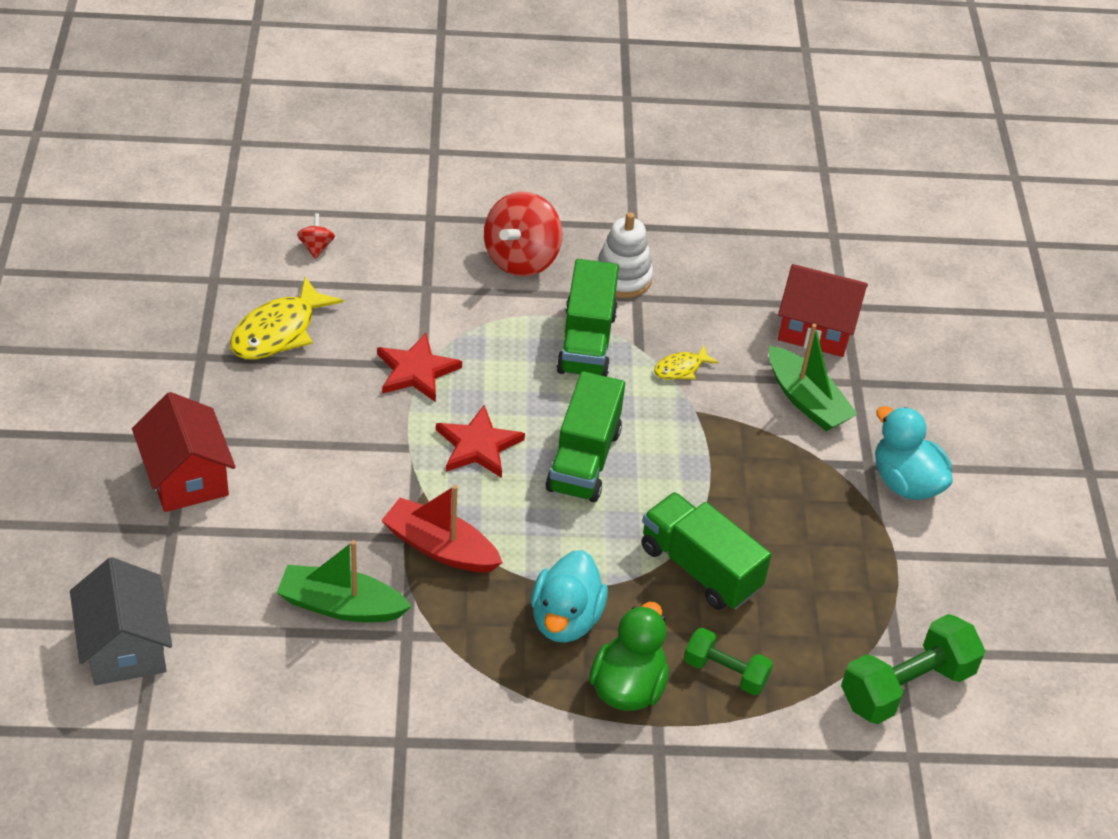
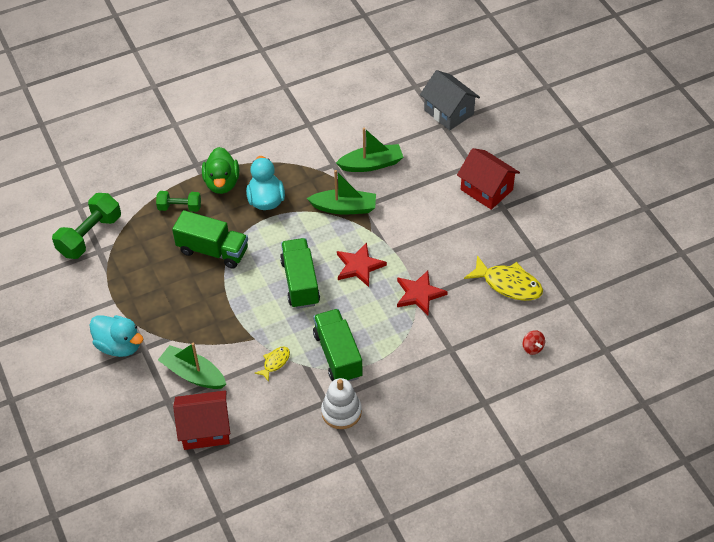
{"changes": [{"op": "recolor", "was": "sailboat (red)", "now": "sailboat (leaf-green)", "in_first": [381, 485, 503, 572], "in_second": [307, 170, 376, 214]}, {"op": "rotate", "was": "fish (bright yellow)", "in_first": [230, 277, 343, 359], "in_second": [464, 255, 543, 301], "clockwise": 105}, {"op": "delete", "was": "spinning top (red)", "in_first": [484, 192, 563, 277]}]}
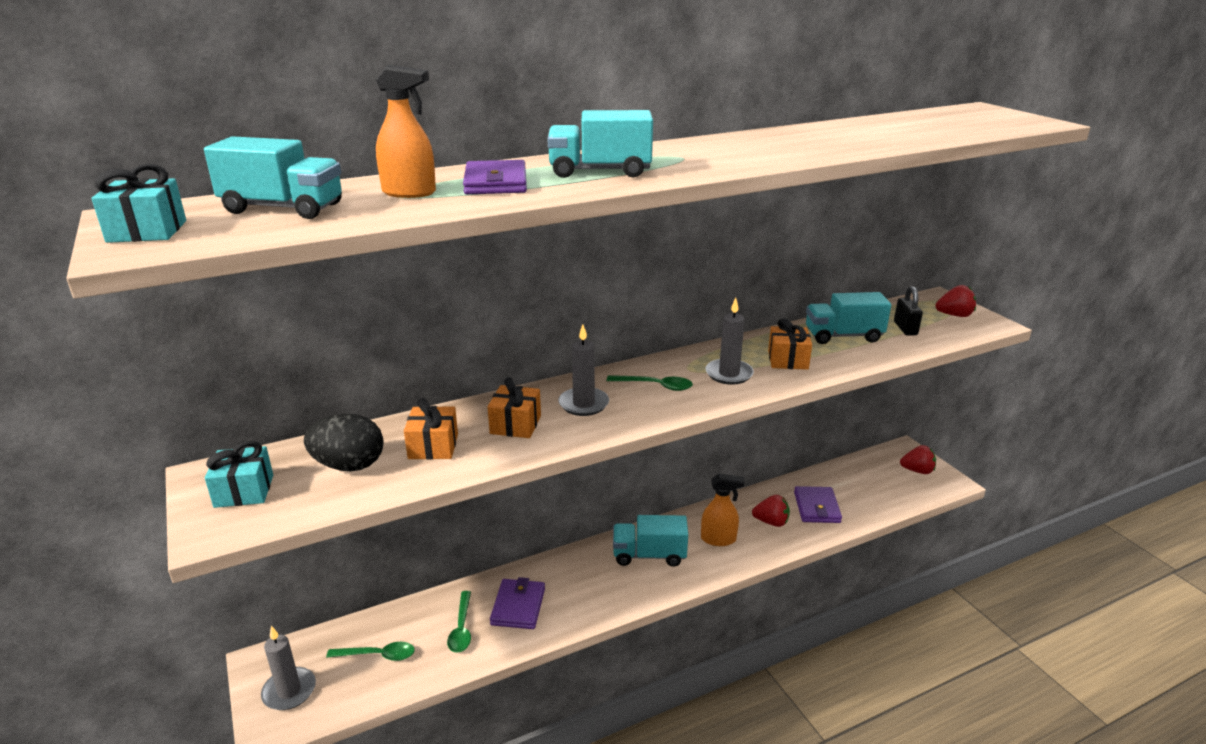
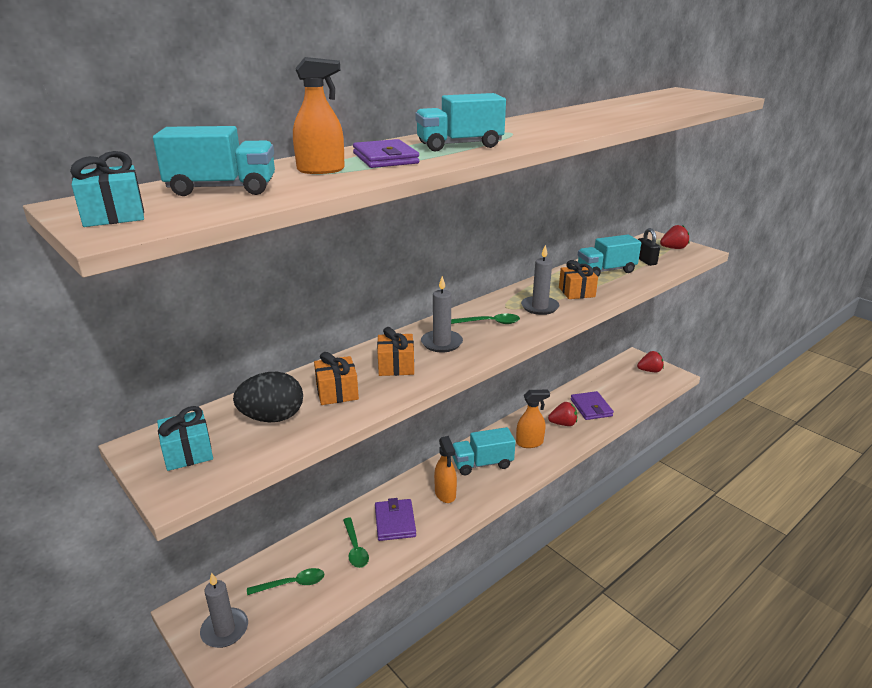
{"changes": [{"op": "insert", "now": "spray cleaner (orange)", "in_second": [434, 436, 457, 503]}]}
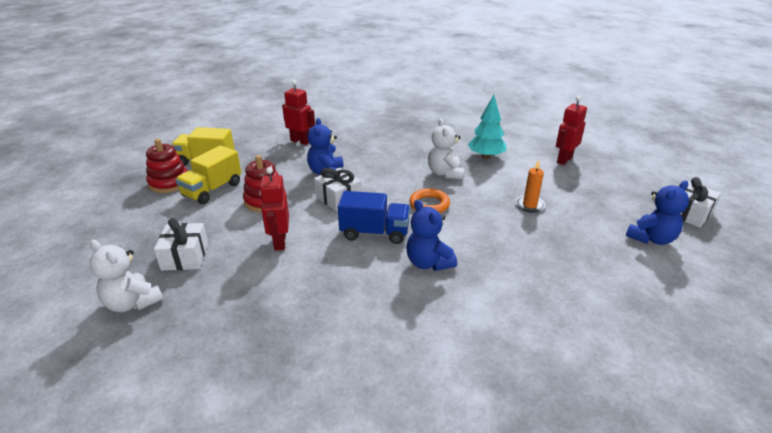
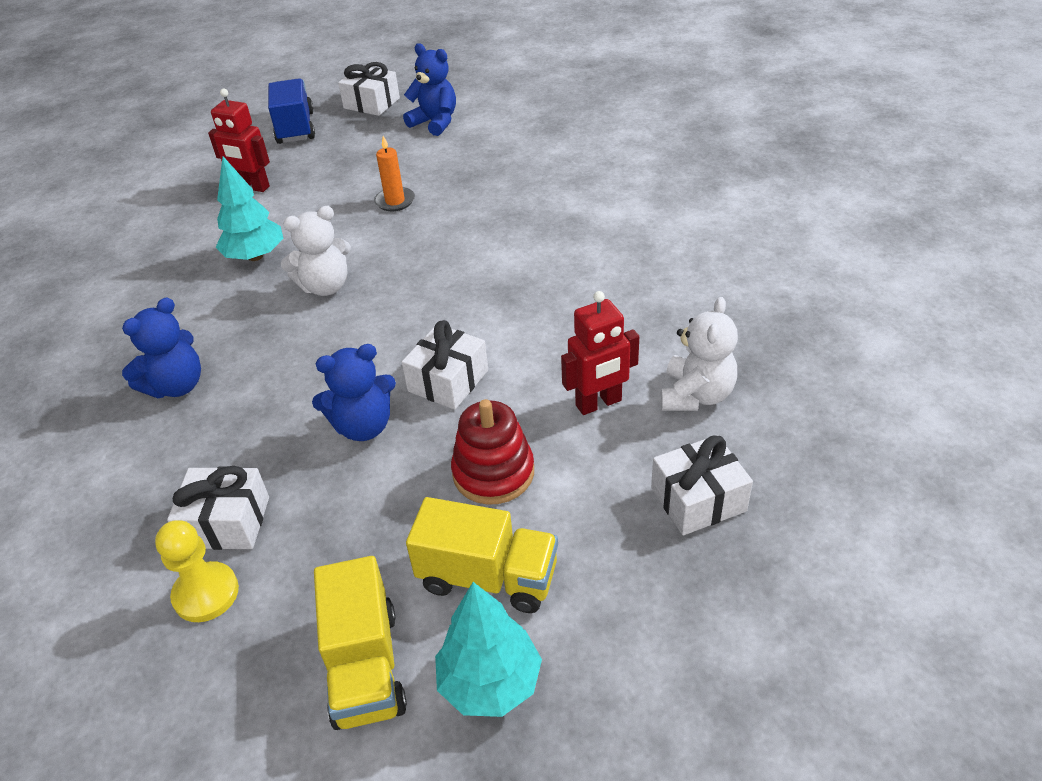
{"changes": [{"op": "move", "was": "stuffed bear (cobalt)", "in_first": [406, 199, 457, 271], "in_second": [122, 297, 201, 398]}, {"op": "insert", "now": "chess pawn (bright yellow)", "in_second": [155, 520, 239, 622]}, {"op": "replace", "was": "robot figure (red)", "now": "present (snow-white)", "in_first": [282, 80, 315, 145], "in_second": [167, 466, 269, 550]}, {"op": "move", "was": "truck (cobalt)", "in_first": [338, 191, 410, 244], "in_second": [268, 78, 315, 144]}, {"op": "replace", "was": "stacking toy (red)", "now": "toy tree (aqua)", "in_first": [146, 139, 187, 193], "in_second": [435, 582, 542, 717]}, {"op": "move", "was": "stuffed bear (snow-white)", "in_first": [90, 240, 163, 312], "in_second": [660, 297, 738, 411]}, {"op": "delete", "was": "hoop (orange)", "in_first": [409, 188, 450, 213]}]}
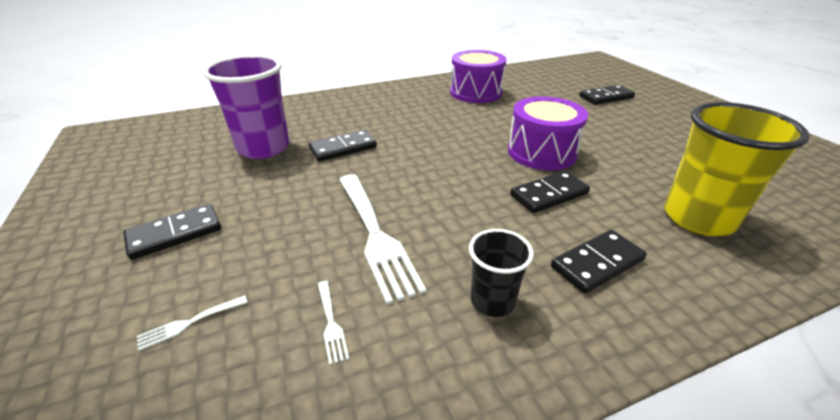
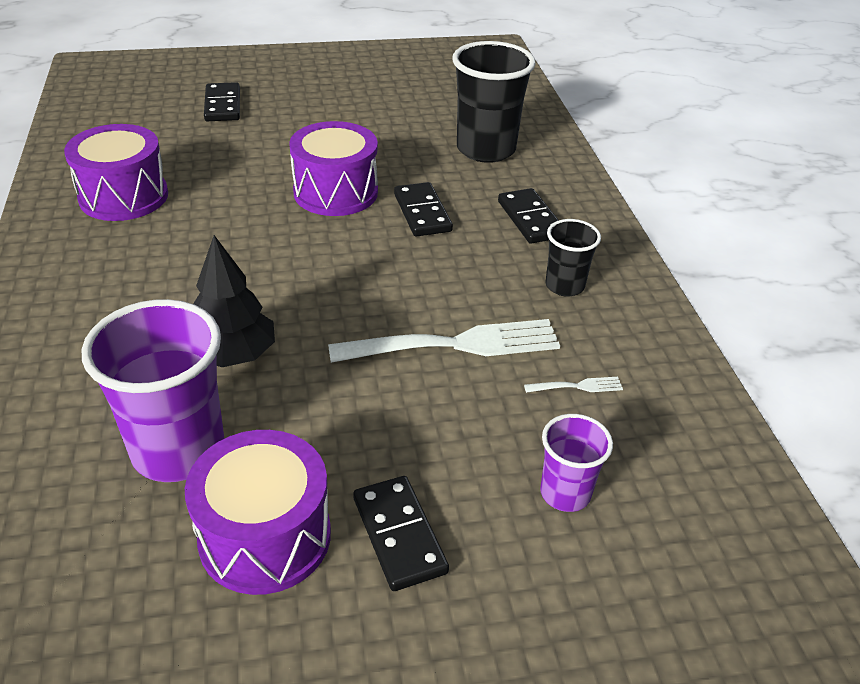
{"changes": [{"op": "insert", "now": "toy drum (violet)", "in_second": [185, 430, 331, 595]}, {"op": "replace", "was": "domino (jet-black)", "now": "toy tree (jet-black)", "in_first": [309, 130, 377, 162], "in_second": [193, 235, 275, 367]}, {"op": "recolor", "was": "beaker (bright yellow)", "now": "beaker (jet-black)", "in_first": [664, 102, 810, 236], "in_second": [452, 41, 536, 163]}, {"op": "replace", "was": "table fork (snow-white)", "now": "beaker (violet)", "in_first": [137, 295, 248, 351], "in_second": [540, 414, 613, 512]}]}
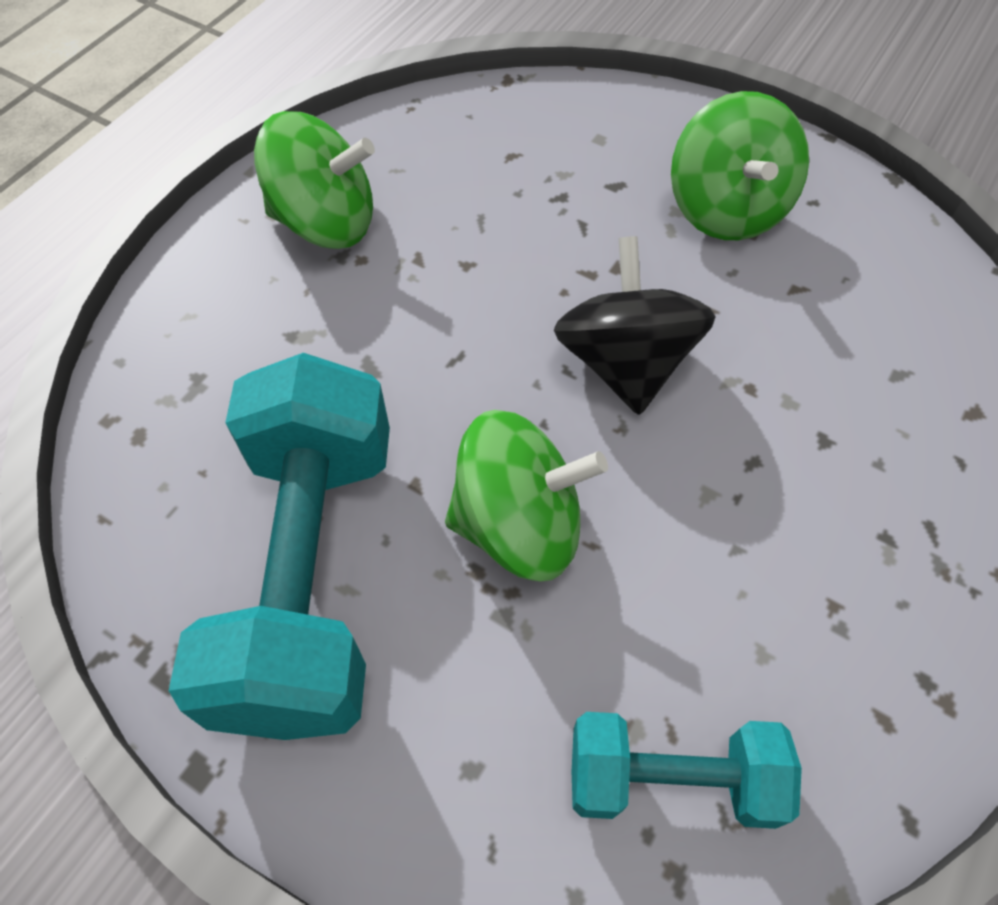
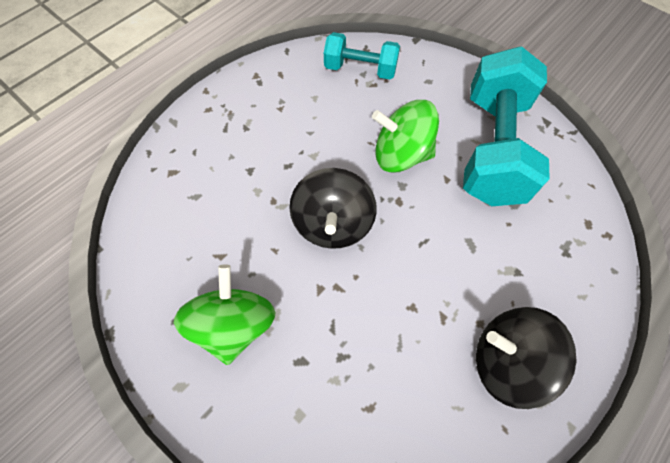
{"changes": [{"op": "recolor", "was": "spinning top (leaf-green)", "now": "spinning top (jet-black)", "in_first": [254, 111, 375, 249], "in_second": [476, 307, 576, 409]}]}
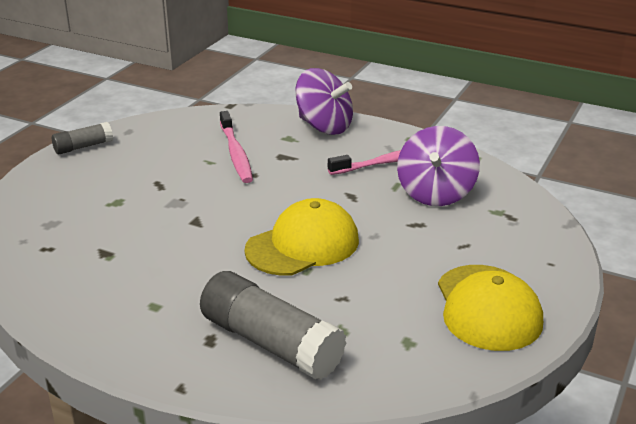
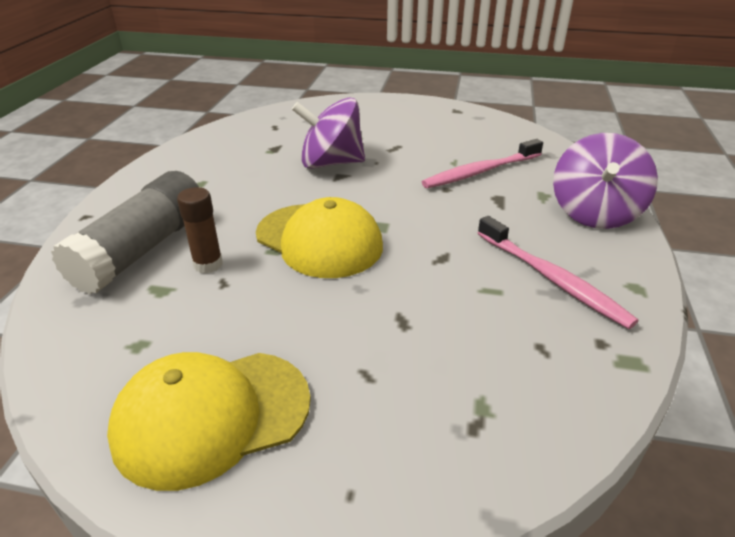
{"changes": [{"op": "insert", "now": "glue (russet)", "in_second": [177, 187, 223, 274]}, {"op": "move", "was": "spinning top (violet)", "in_first": [397, 126, 480, 206], "in_second": [292, 97, 365, 169]}, {"op": "delete", "was": "glue (ash-grey)", "in_first": [52, 122, 113, 154]}]}
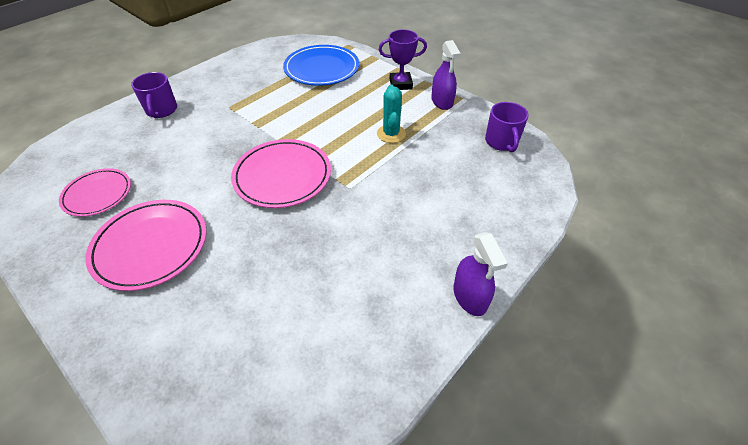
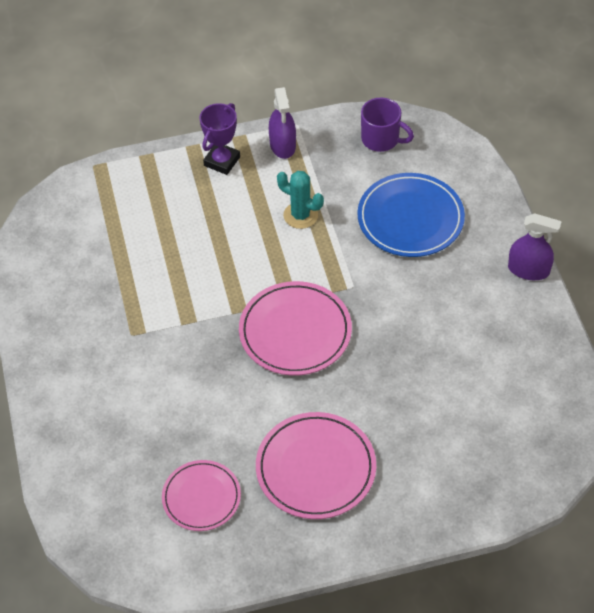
{"changes": [{"op": "rotate", "was": "spray cleaner (violet)", "in_first": [431, 40, 461, 110], "in_second": [269, 87, 296, 159], "clockwise": 60}, {"op": "move", "was": "dinner plate (cobalt)", "in_first": [283, 45, 359, 86], "in_second": [357, 173, 465, 257]}, {"op": "delete", "was": "tea mug (violet)", "in_first": [131, 72, 177, 118]}]}
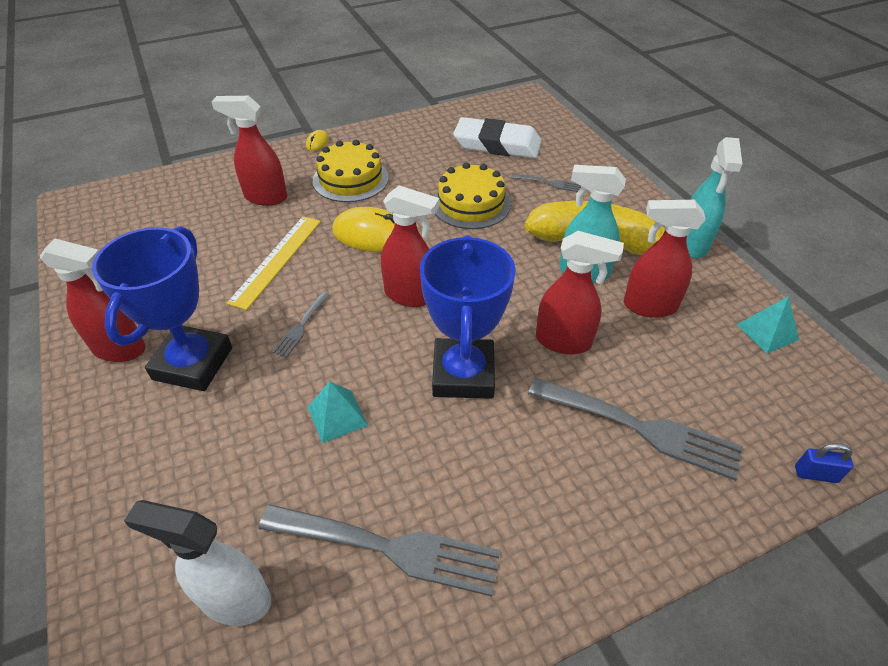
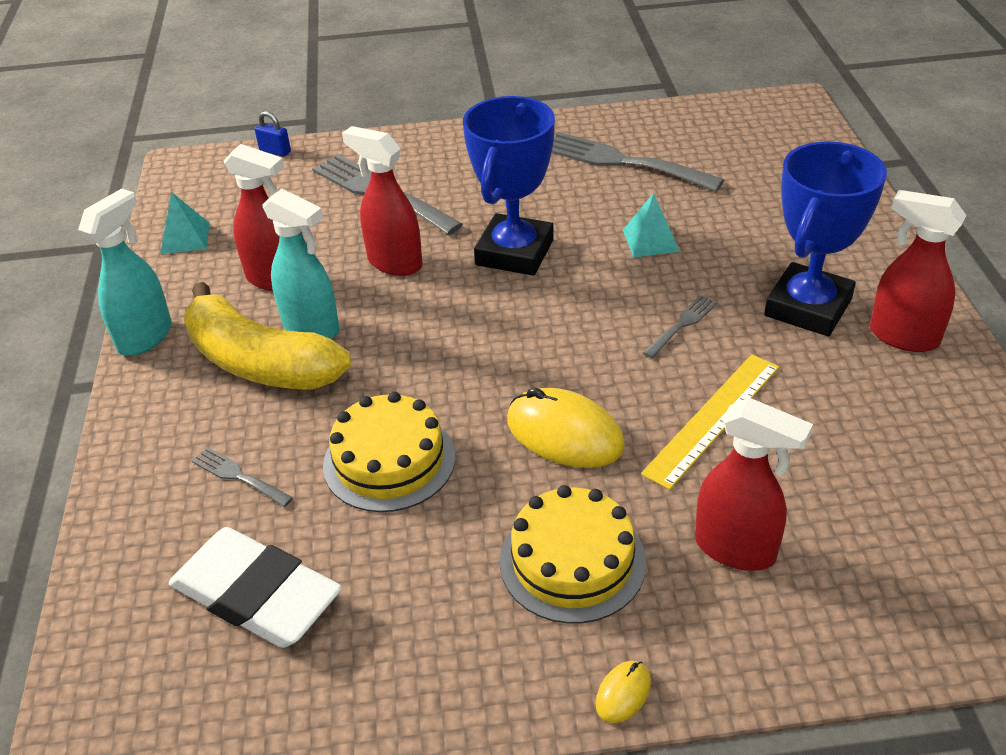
{"changes": [{"op": "delete", "was": "spray cleaner (snow-white)", "in_first": [124, 500, 271, 626]}, {"op": "delete", "was": "spray cleaner (red)", "in_first": [381, 185, 439, 307]}]}
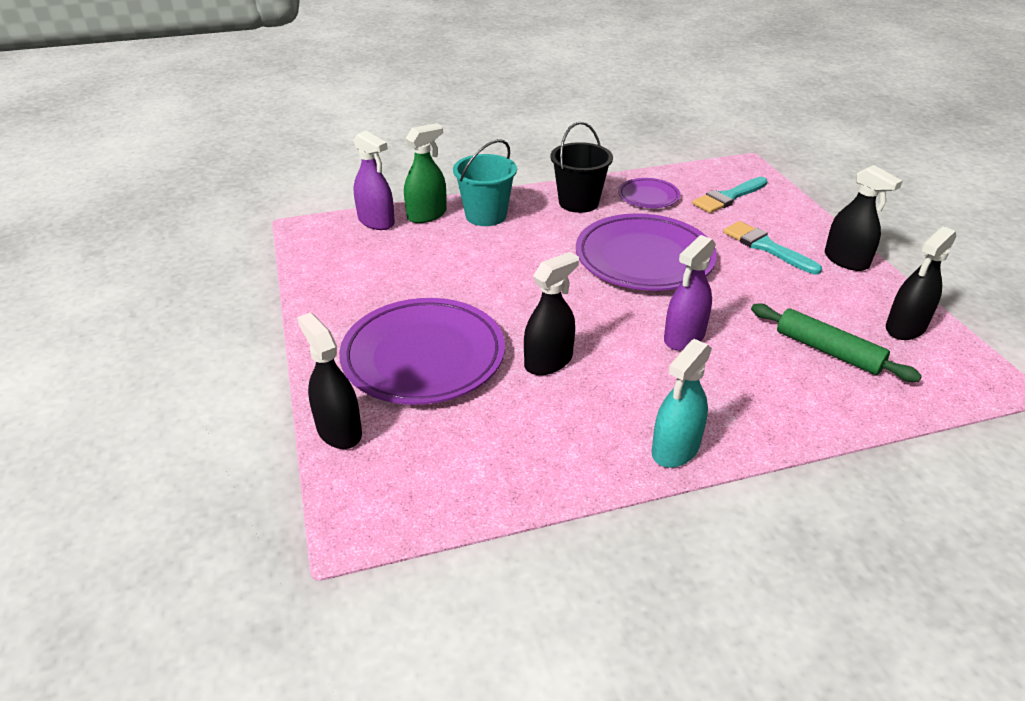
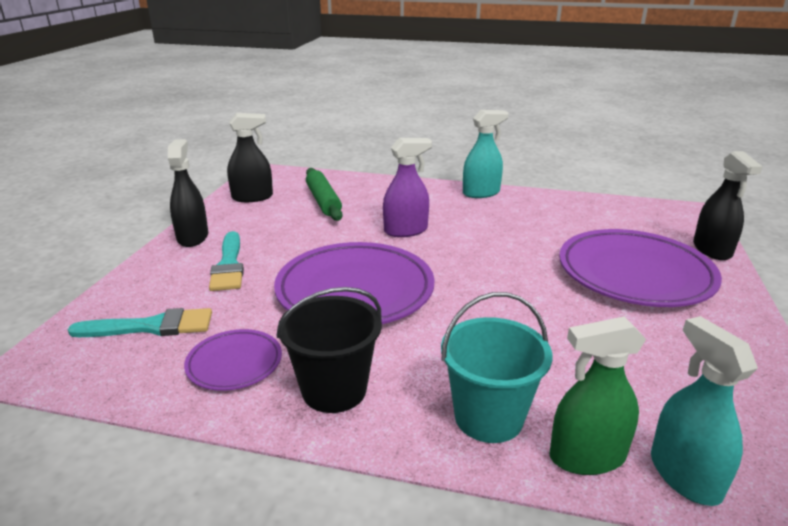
{"changes": [{"op": "recolor", "was": "spray cleaner (violet)", "now": "spray cleaner (aqua)", "in_first": [353, 131, 395, 230], "in_second": [651, 316, 758, 506]}, {"op": "delete", "was": "spray cleaner (jet-black)", "in_first": [524, 252, 579, 375]}]}
